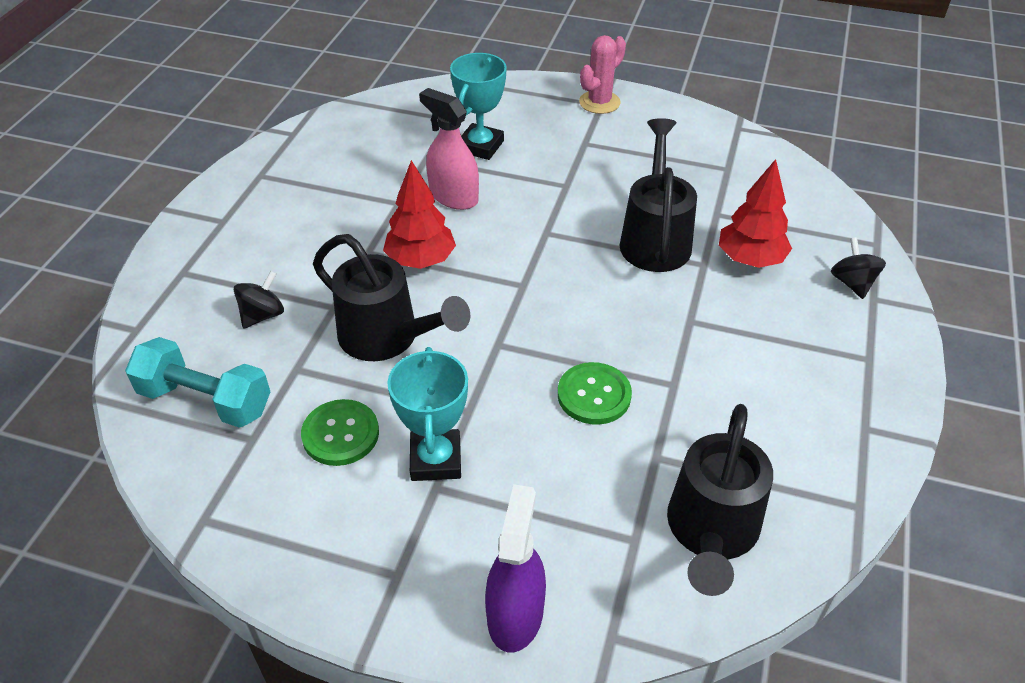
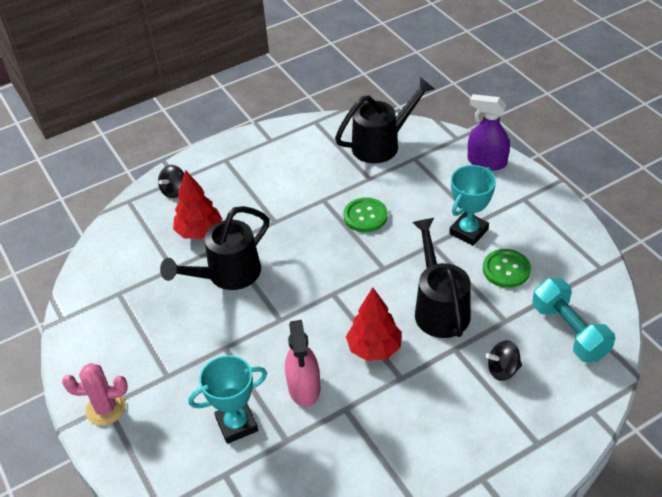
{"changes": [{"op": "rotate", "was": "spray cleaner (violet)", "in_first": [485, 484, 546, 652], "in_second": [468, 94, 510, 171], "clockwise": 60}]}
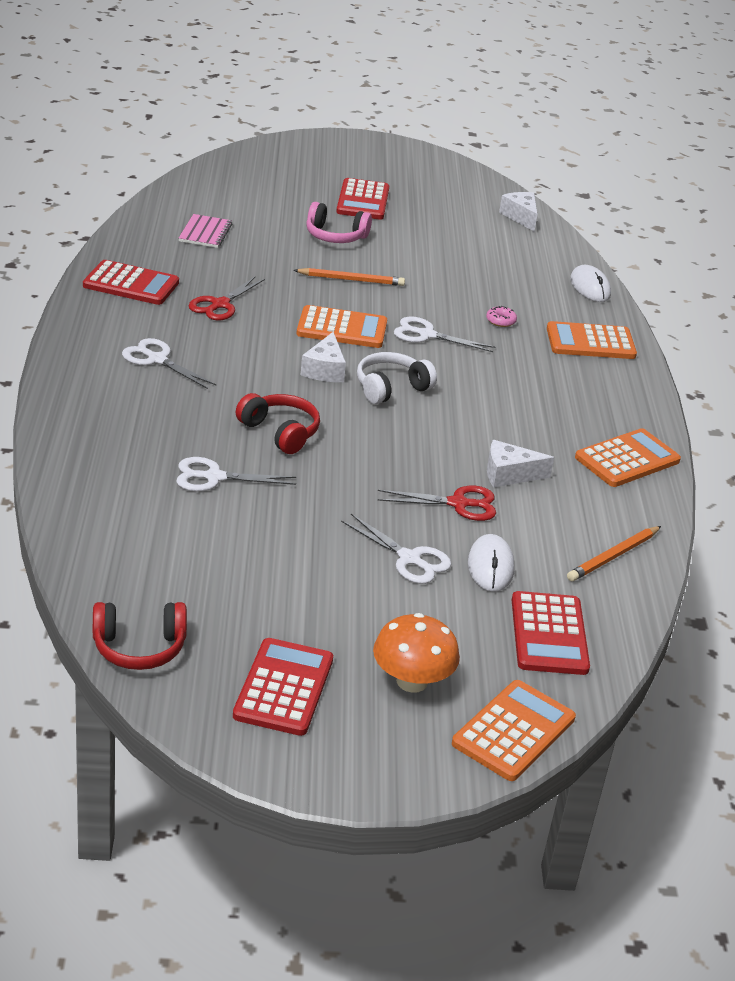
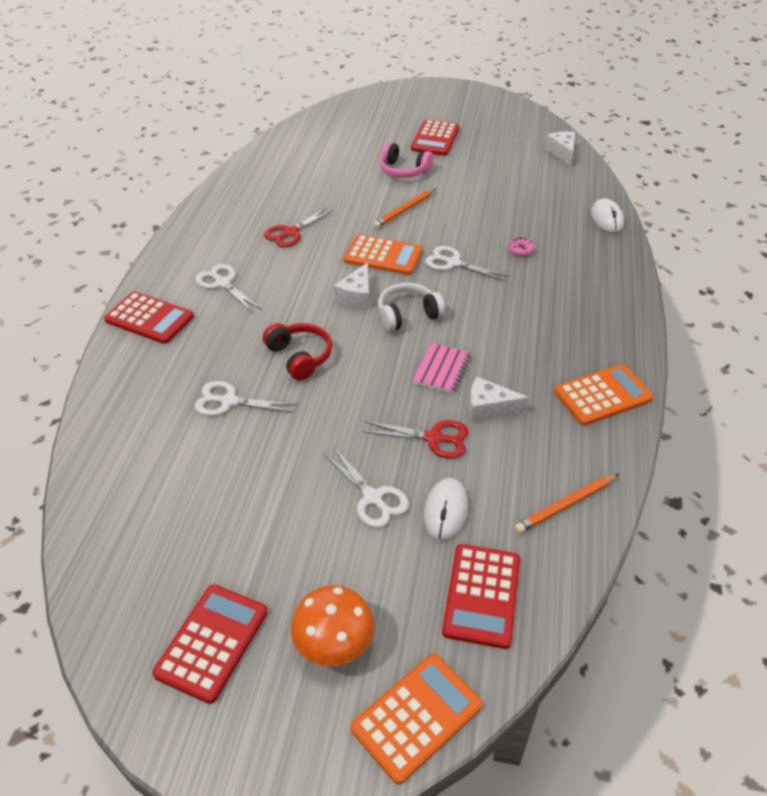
{"changes": [{"op": "move", "was": "adding machine (red)", "in_first": [83, 260, 179, 305], "in_second": [104, 291, 194, 344]}, {"op": "rotate", "was": "lead pencil (orange)", "in_first": [293, 268, 405, 286], "in_second": [373, 189, 435, 228], "clockwise": 120}, {"op": "move", "was": "notebook (rose-pink)", "in_first": [179, 214, 232, 248], "in_second": [412, 343, 471, 393]}, {"op": "delete", "was": "over-ear headphones (red)", "in_first": [93, 602, 187, 670]}, {"op": "delete", "was": "adding machine (orange)", "in_first": [547, 321, 637, 359]}]}
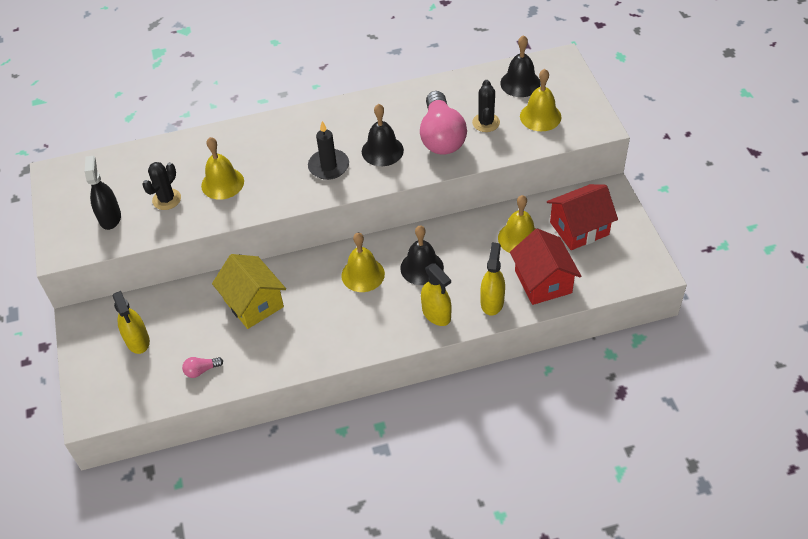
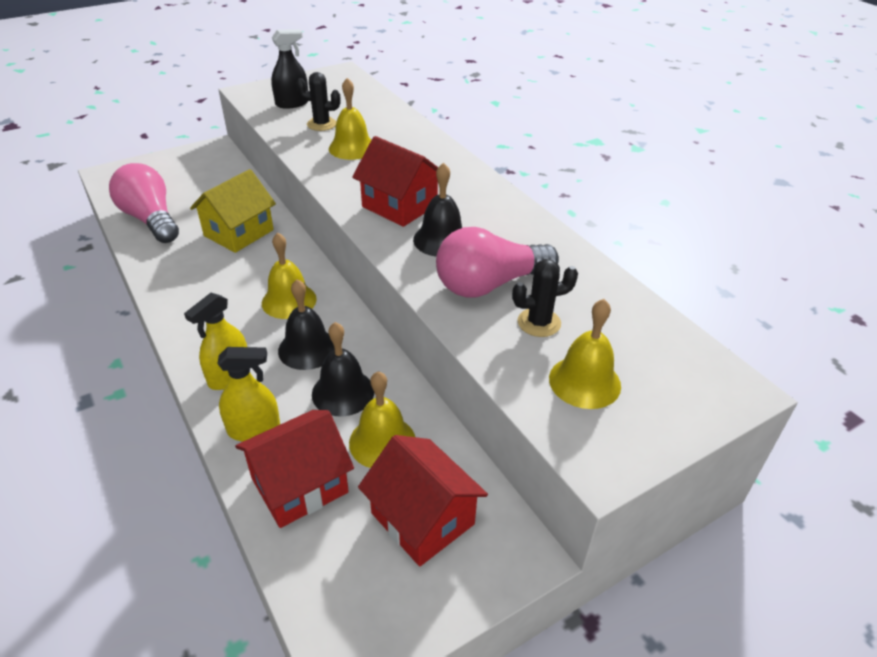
{"changes": [{"op": "resize", "was": "bulb (rose-pink)", "in_first": [182, 357, 223, 378], "in_second": [109, 163, 179, 243], "ratio": 2.45}, {"op": "move", "was": "bell (jet-black)", "in_first": [500, 35, 541, 97], "in_second": [312, 322, 374, 416]}, {"op": "replace", "was": "wax candle (jet-black)", "now": "house (red)", "in_first": [308, 121, 349, 180], "in_second": [352, 136, 438, 227]}, {"op": "delete", "was": "spray cleaner (bright yellow)", "in_first": [113, 291, 150, 354]}]}
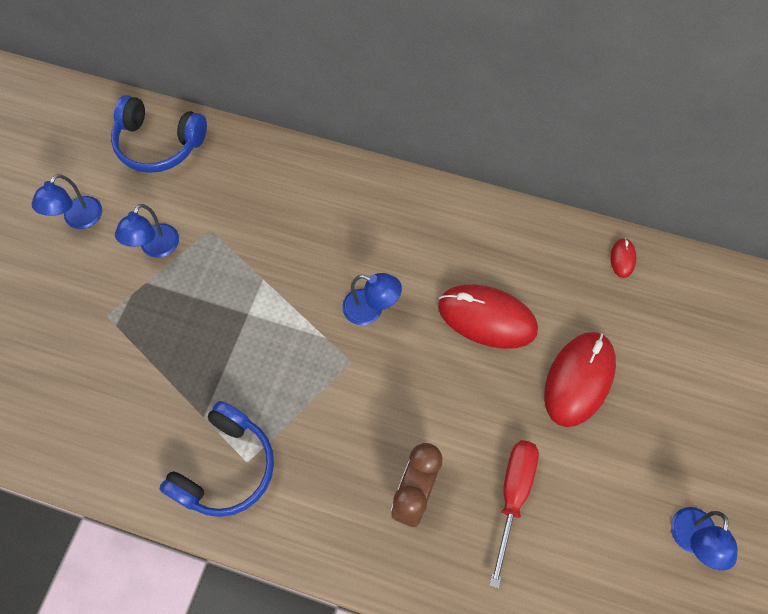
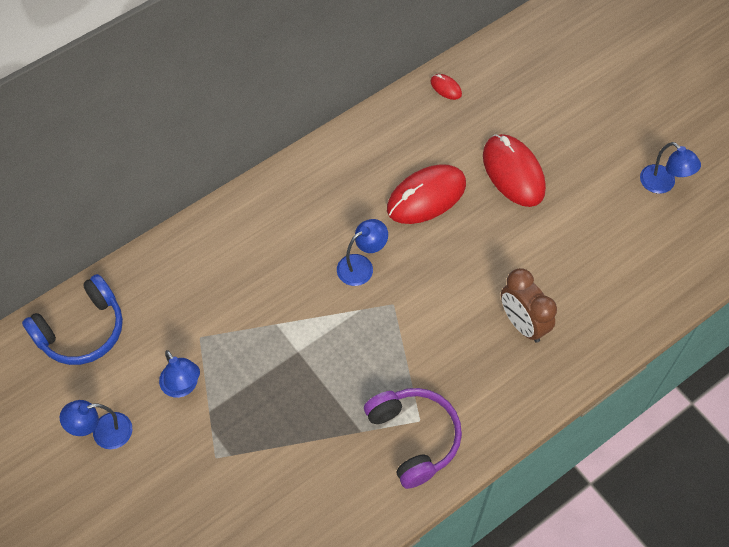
{"changes": [{"op": "rotate", "was": "reading lamp (cobalt)", "in_first": [31, 174, 102, 229], "in_second": [60, 400, 132, 449], "clockwise": 105}, {"op": "recolor", "was": "over-ear headphones (cobalt)", "now": "over-ear headphones (violet)", "in_first": [159, 401, 274, 517], "in_second": [364, 388, 462, 489]}, {"op": "delete", "was": "flat screwdriver (red)", "in_first": [489, 440, 539, 588]}]}
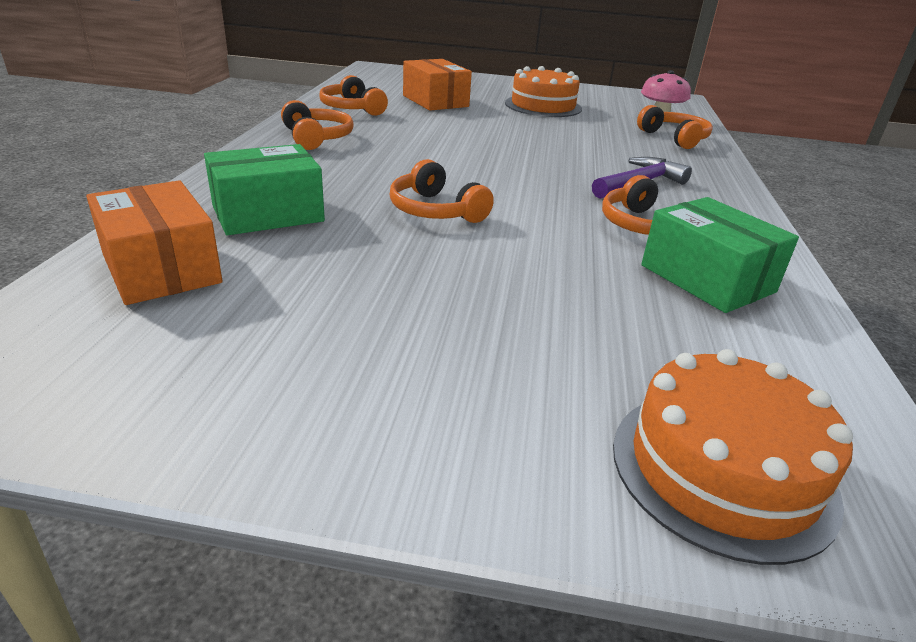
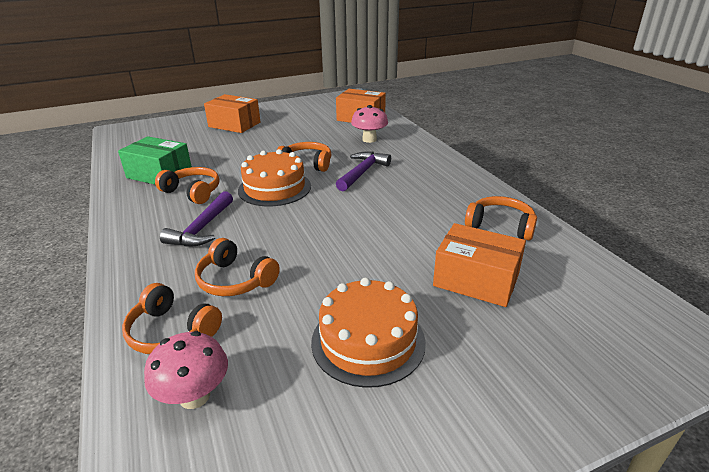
{"changes": [{"op": "move", "was": "over-ear headphones (orange)", "in_first": [281, 100, 354, 150], "in_second": [195, 238, 280, 296]}, {"op": "insert", "now": "box (orange)", "in_second": [204, 94, 260, 133]}, {"op": "move", "was": "cake (orange)", "in_first": [613, 349, 853, 565], "in_second": [238, 149, 311, 207]}, {"op": "insert", "now": "hammer (violet)", "in_second": [336, 152, 391, 192]}, {"op": "replace", "was": "box (leaf-green)", "now": "fungus (rose-pink)", "in_first": [204, 144, 325, 235], "in_second": [351, 105, 388, 143]}]}
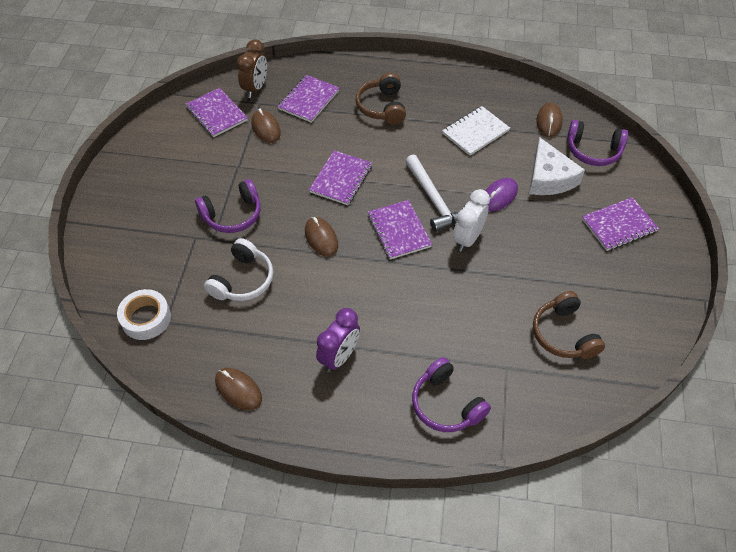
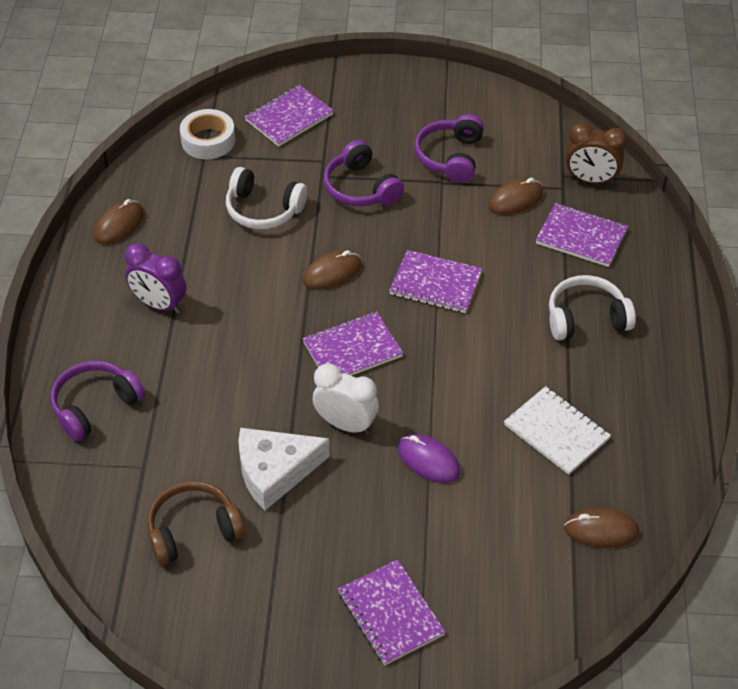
{"changes": [{"op": "move", "was": "piece of cheese (snow-white)", "in_first": [529, 137, 585, 195], "in_second": [238, 428, 330, 510]}, {"op": "move", "was": "notebook (violet)", "in_first": [186, 88, 248, 137], "in_second": [245, 85, 334, 147]}, {"op": "move", "was": "over-ear headphones (violet)", "in_first": [567, 120, 628, 166], "in_second": [415, 114, 484, 183]}, {"op": "recolor", "was": "over-ear headphones (russet)", "now": "over-ear headphones (snow-white)", "in_first": [356, 73, 406, 124], "in_second": [549, 275, 636, 340]}, {"op": "delete", "was": "hammer (snow-white)", "in_first": [405, 155, 466, 232]}]}
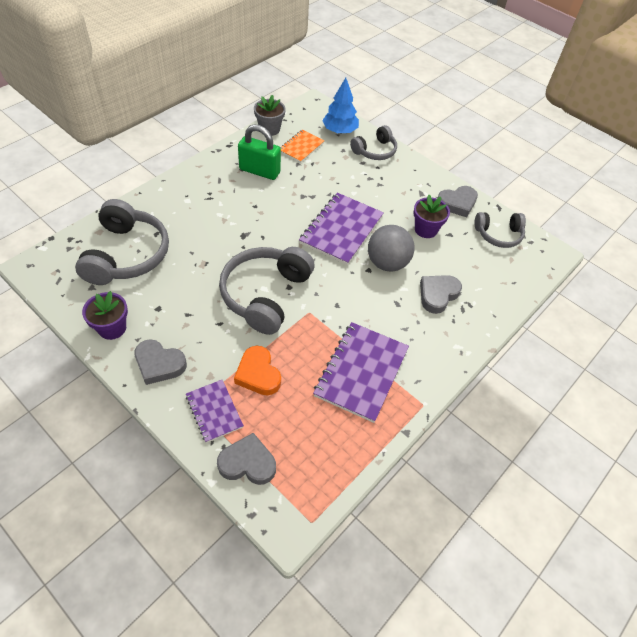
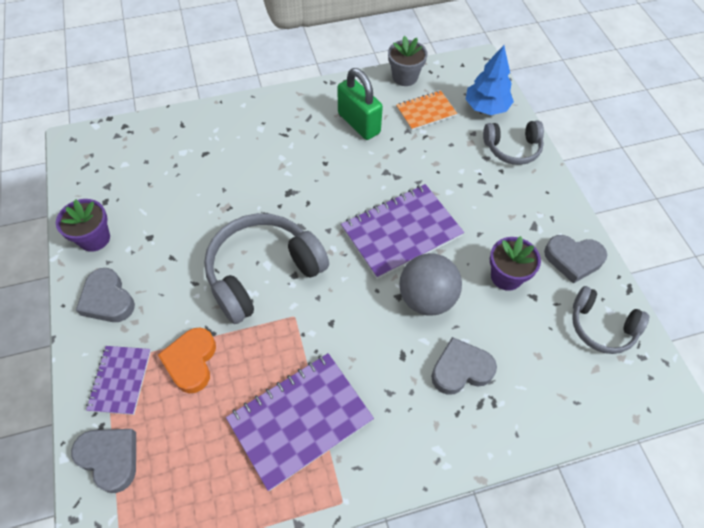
{"changes": [{"op": "delete", "was": "over-ear headphones (ash-grey)", "in_first": [75, 199, 169, 285]}]}
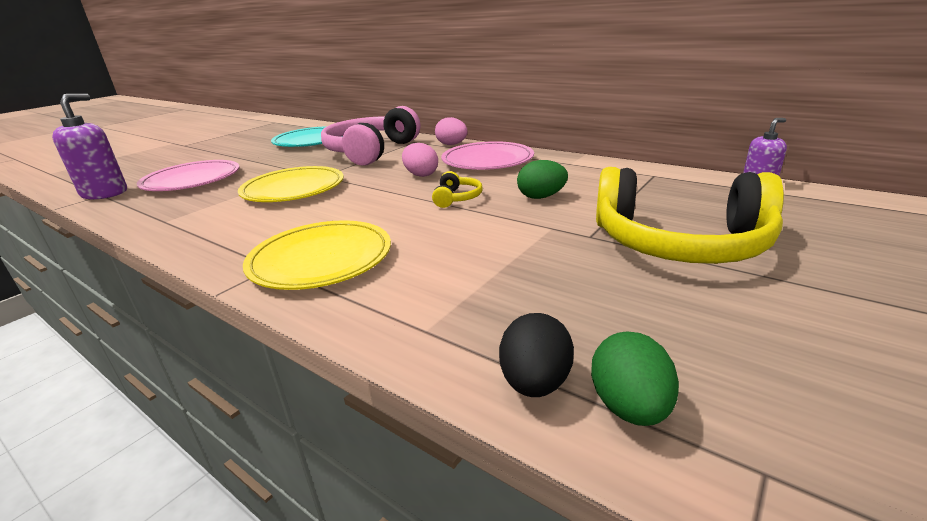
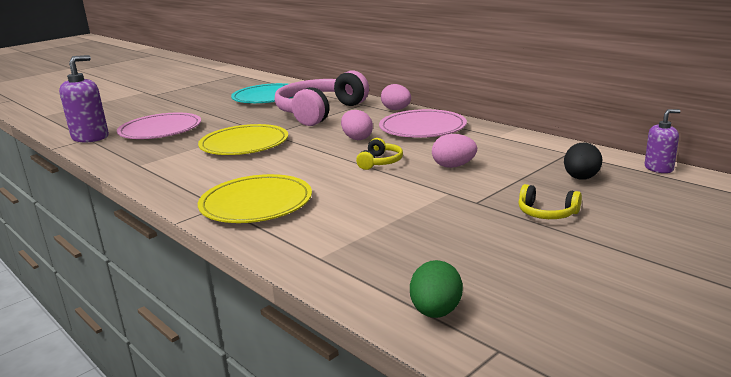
{"changes": [{"op": "recolor", "was": "egg (leaf-green)", "now": "egg (rose-pink)", "in_first": [517, 160, 568, 199], "in_second": [432, 134, 477, 168]}, {"op": "resize", "was": "over-ear headphones (bright yellow)", "in_first": [596, 167, 784, 264], "in_second": [518, 184, 582, 219], "ratio": 0.42}, {"op": "move", "was": "egg (jet-black)", "in_first": [499, 313, 574, 397], "in_second": [564, 143, 602, 180]}]}
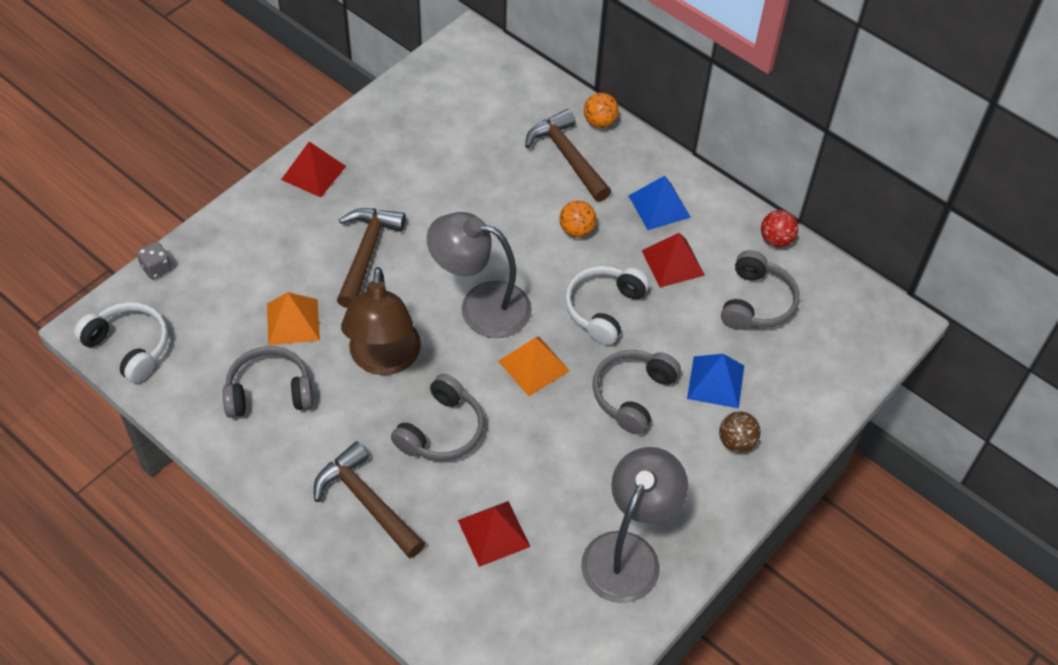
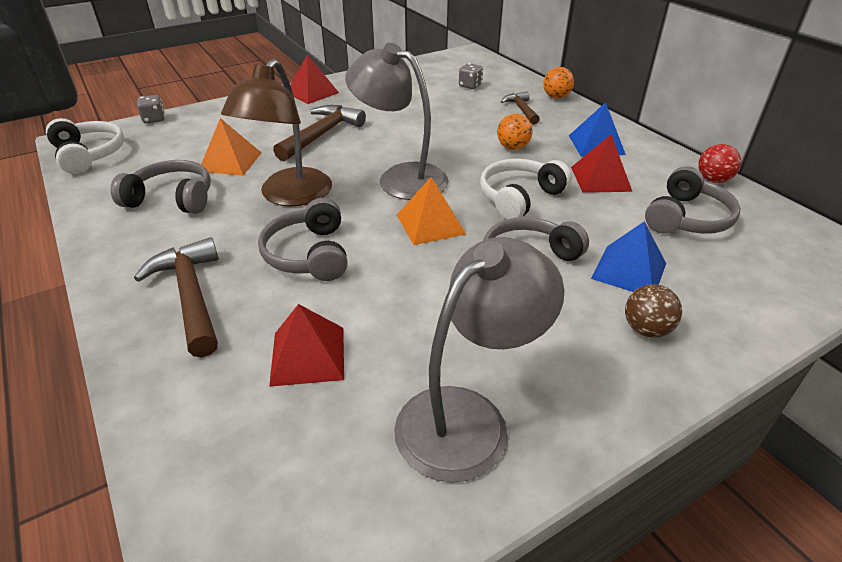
{"changes": [{"op": "rotate", "was": "over-ear headphones (ash-grey)", "in_first": [391, 374, 484, 461], "in_second": [258, 198, 348, 281], "clockwise": 120}, {"op": "insert", "now": "game die (ash-grey)", "in_second": [459, 63, 483, 89]}, {"op": "resize", "was": "hammer (russet)", "in_first": [525, 109, 611, 202], "in_second": [501, 91, 540, 124], "ratio": 0.6}]}
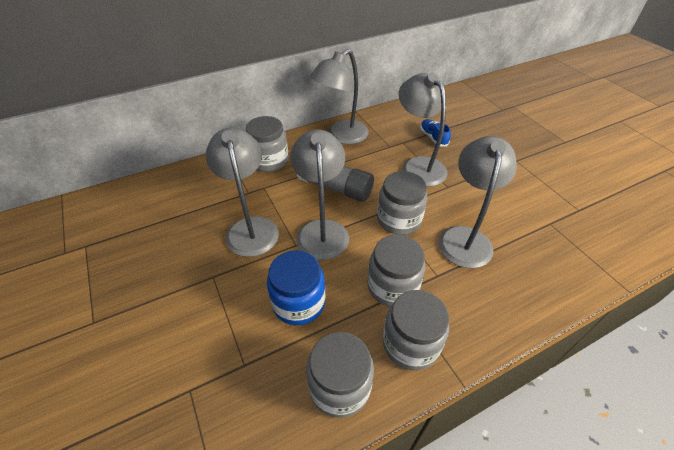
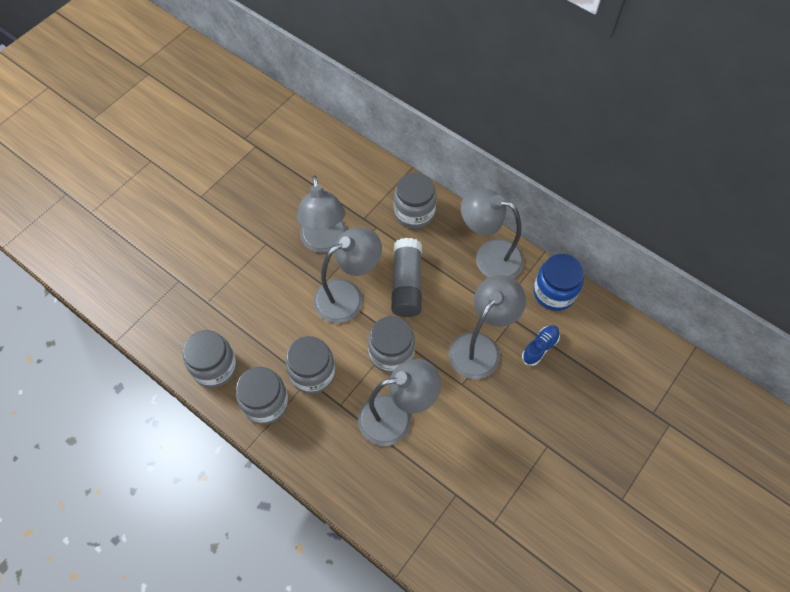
{"changes": [{"op": "rotate", "was": "reading lamp (ash-grey)", "in_first": [206, 127, 279, 257], "in_second": [297, 175, 347, 253], "clockwise": 120}, {"op": "move", "was": "jar (cobalt)", "in_first": [267, 250, 325, 325], "in_second": [533, 254, 584, 311]}]}
